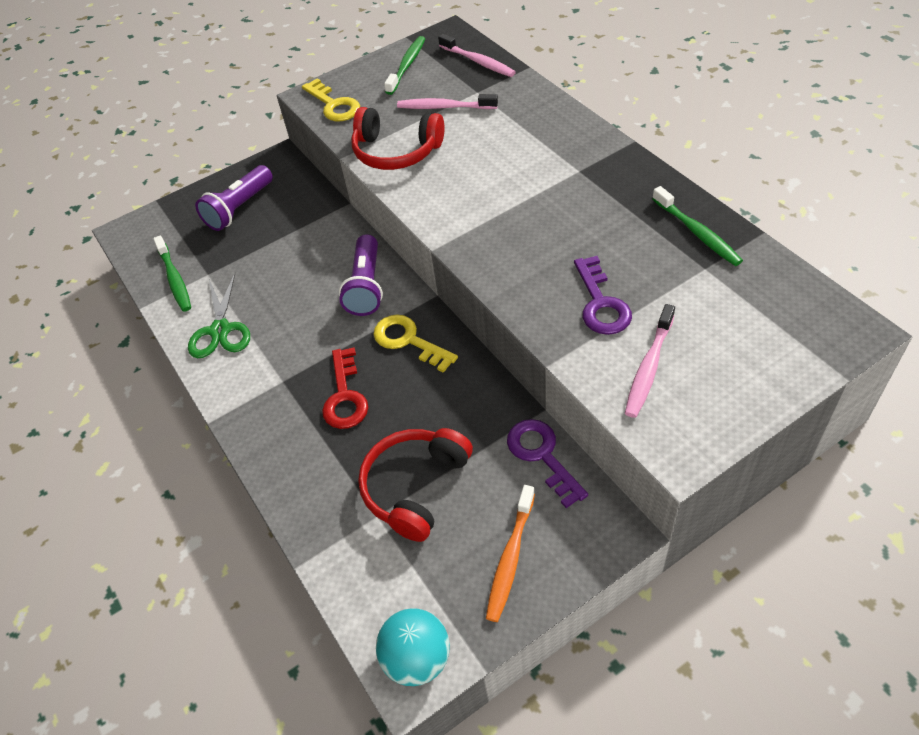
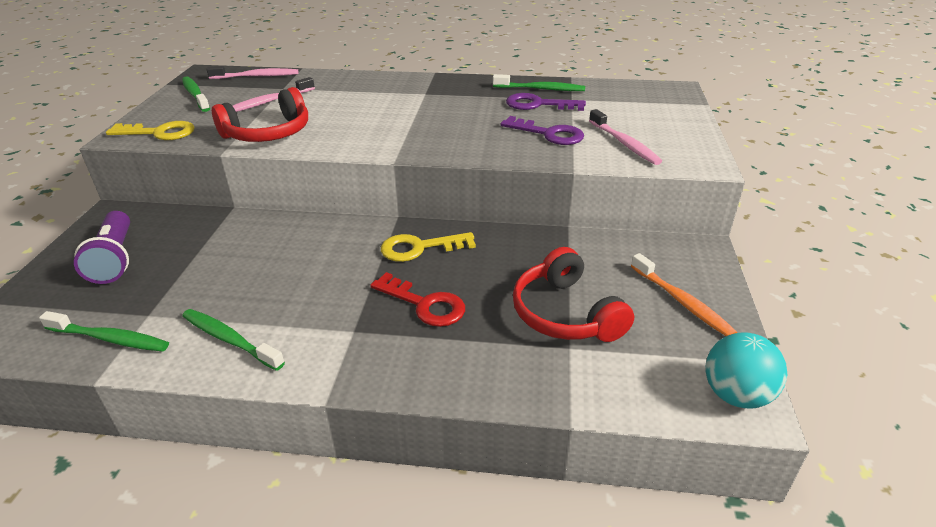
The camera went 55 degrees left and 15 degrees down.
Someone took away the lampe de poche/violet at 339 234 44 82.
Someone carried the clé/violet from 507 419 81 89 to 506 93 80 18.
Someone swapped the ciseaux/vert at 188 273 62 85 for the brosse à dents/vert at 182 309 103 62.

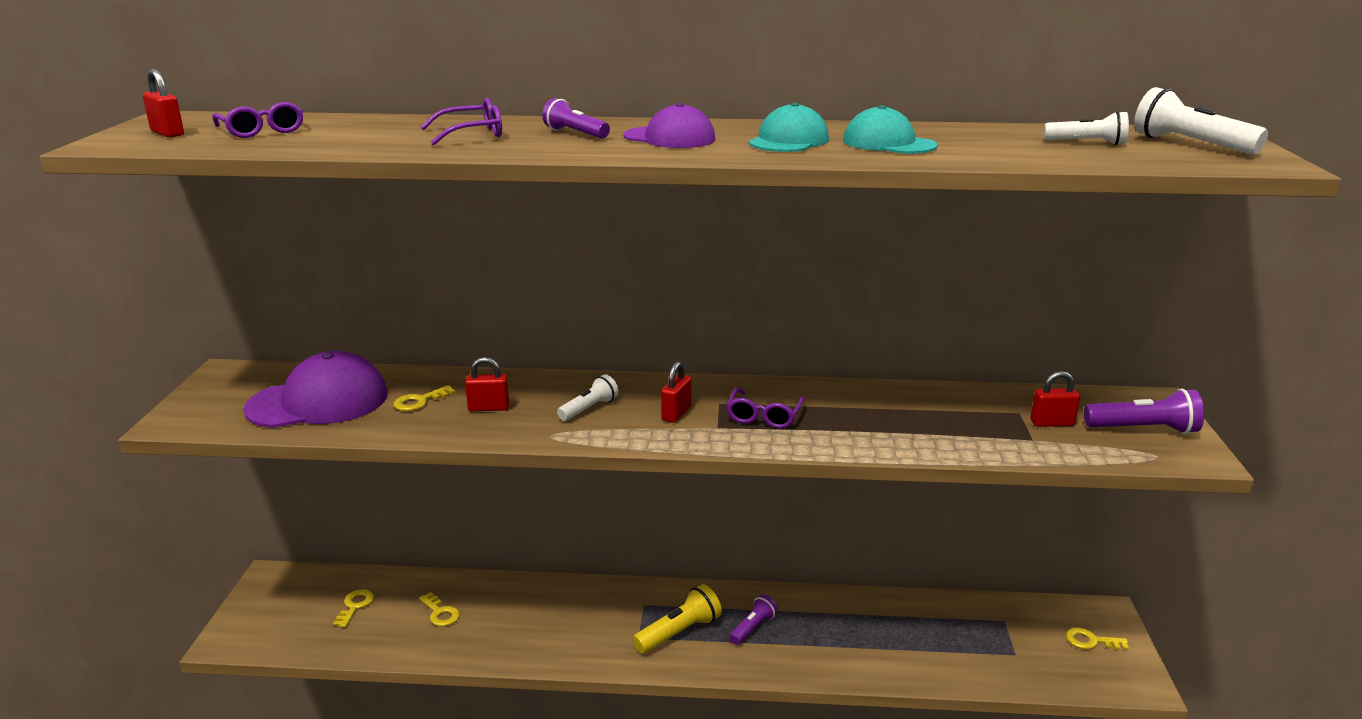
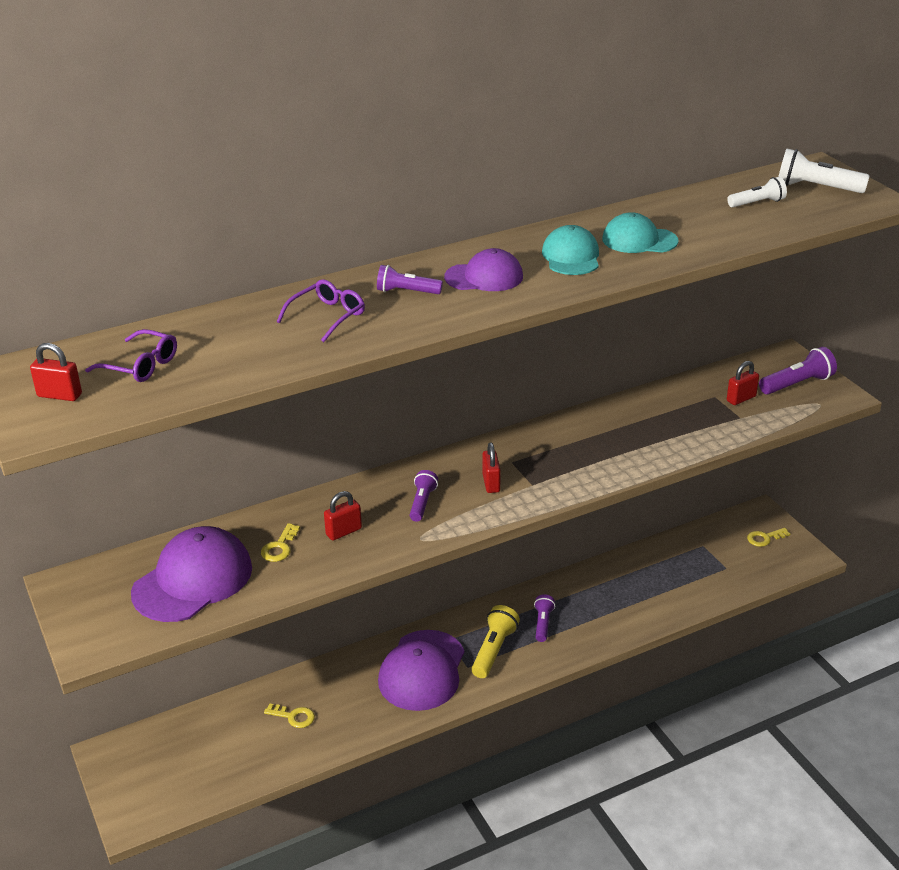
The camera went 30 degrees left and 10 degrees up.
Someone took away the clé/jaune at 333 589 41 39.
Someone took away the lunettes/violet at 726 388 79 41.
Someone put down the casquette/violet at 378 630 86 81.
Someone repainted the lampe de poche/blanc at 557 374 61 47, which became the lampe de poche/violet at 410 470 28 52.

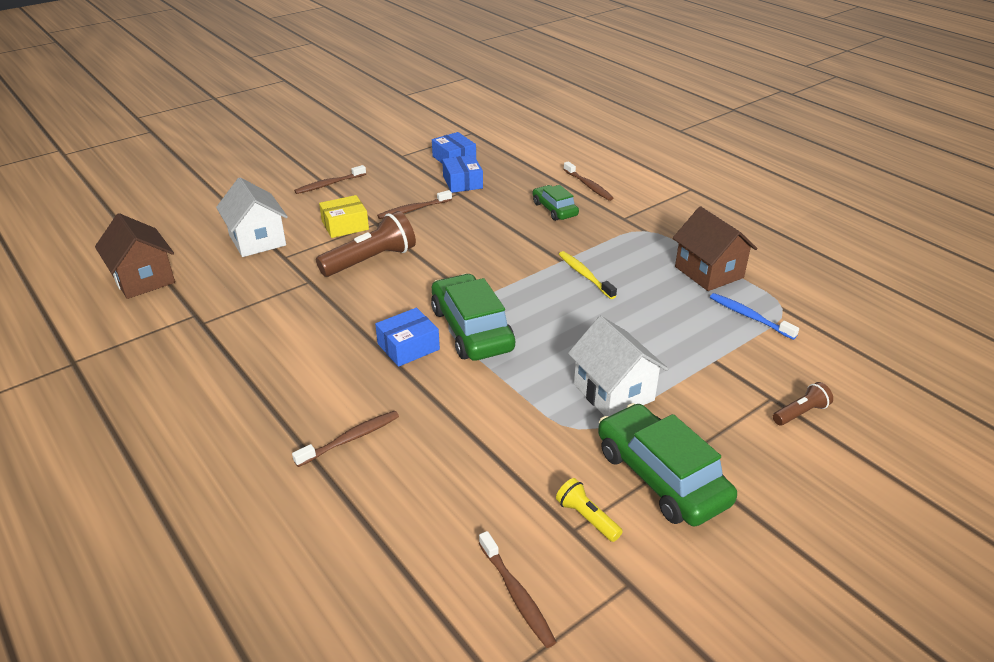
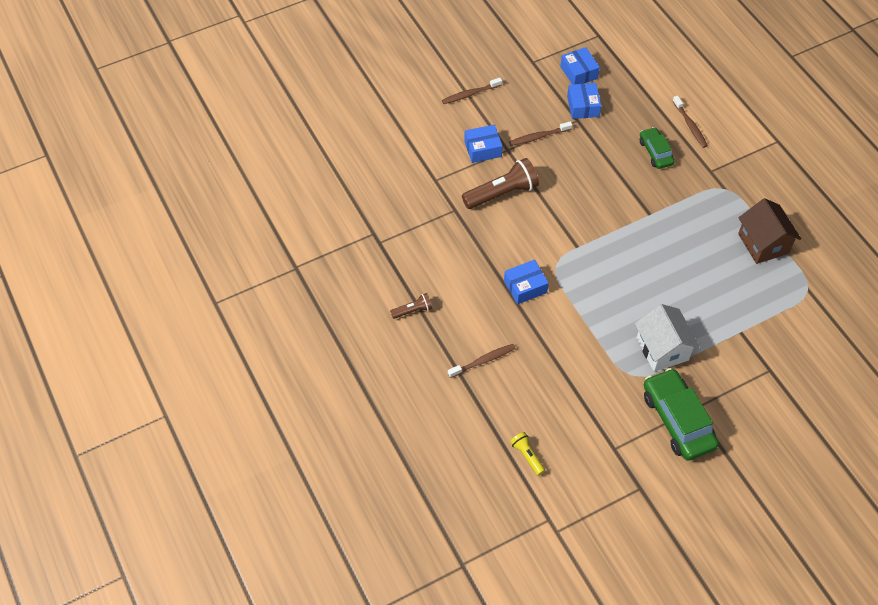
The camera went 10 degrees right and 20 degrees up.
Someone took away the maison/marron at 95 213 80 86.
Someone took away the maison/blanc at 216 177 72 80.
Someone took away the voiture/vert at 431 274 84 87.
Someone took away the brosse à dents/marron at 479 531 77 117.
Someone took away the brosse à dents/jaune at 559 251 58 48.
Someone took away the brosse à dents/bleu at 710 293 89 47.
Someone carried the lampe de poche/jaune from 556 478 67 64 to 510 432 35 43.
Someone carried the lampe de poche/marron from 773 382 60 44 to 390 293 42 26.
Someone repainted the boîte/jaune at 319 195 50 43, which became the boîte/bleu at 464 125 39 38.

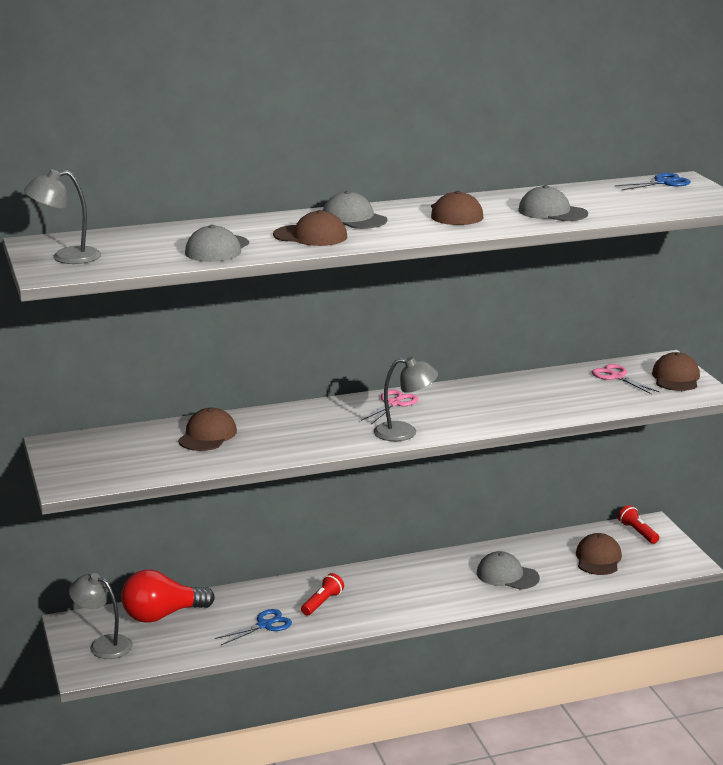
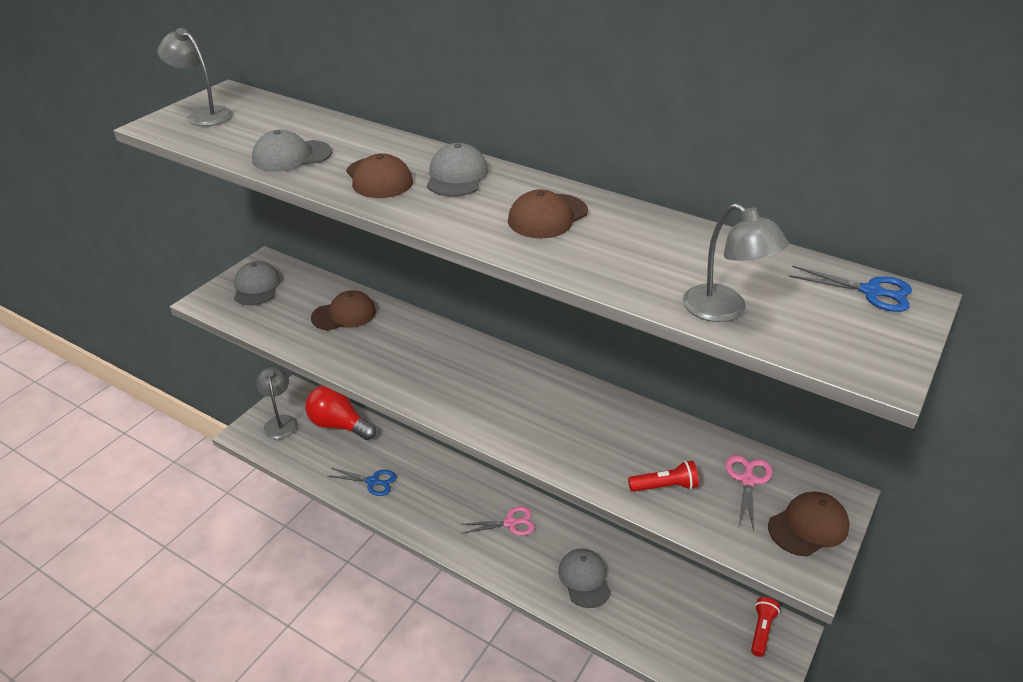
The camera went 50 degrees right and 15 degrees up.
Someone took away the casquette/marron at 576 533 46 42.
Someone carried the lampe de poche/rouge from 301 573 43 42 to 628 461 71 31.
Someone carried the ciseaux/rose from 361 390 57 35 to 463 507 72 28.
Someone carried the lampe/gris from 374 356 64 85 to 683 203 106 119.
Someone carried the casquette/gris from 518 185 70 36 to 234 261 47 44.

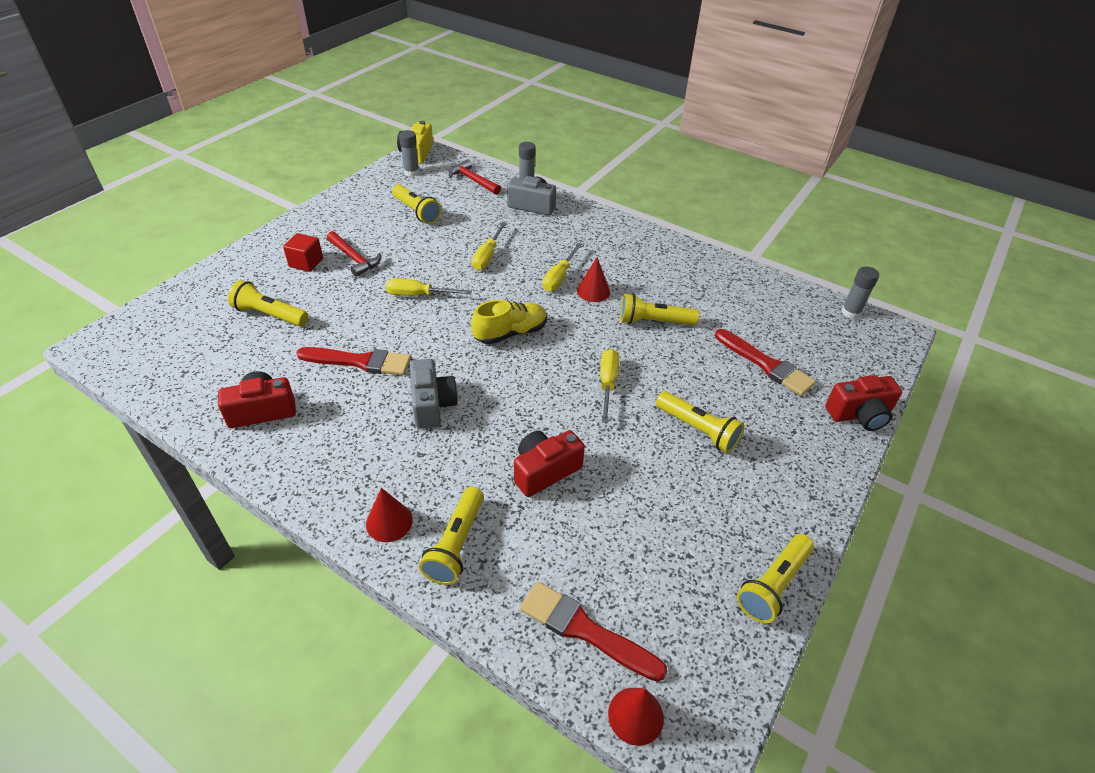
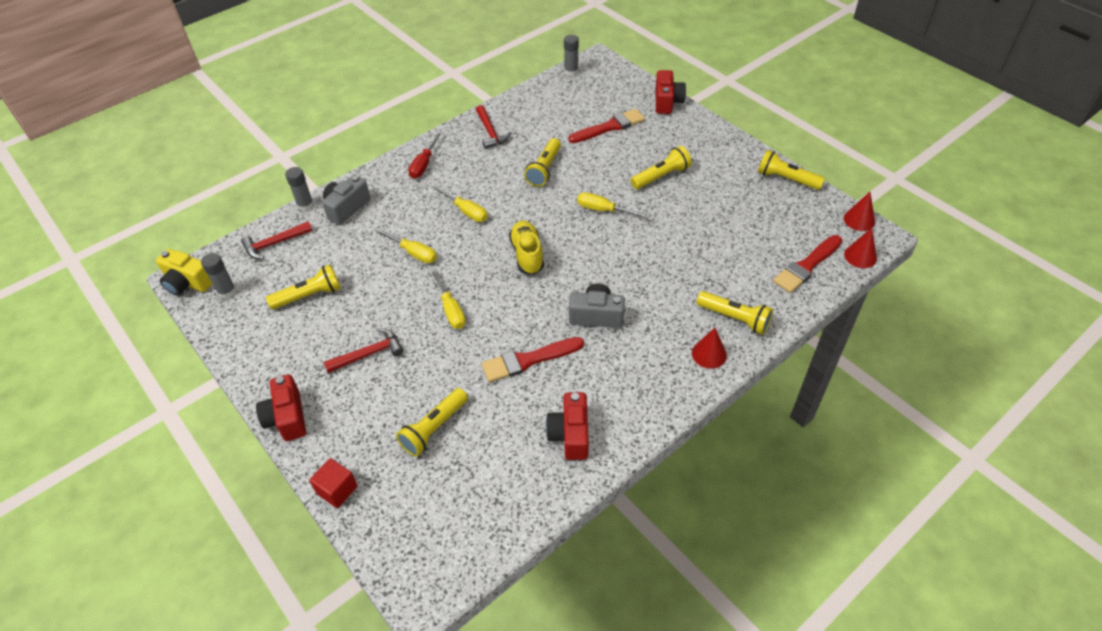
The camera went 70 degrees left and 5 degrees up.
Someone put down the tournevis/rouge at 408 131 34 48.
Someone put down the marteau/rouge at 476 105 35 44.
Someone carried the cube/rouge from 283 233 40 39 to 309 458 49 50.
Someone carried the appareil photo/rouge from 514 430 71 67 to 256 375 50 66.
Someone carried the cône/rouge from 577 257 33 45 to 844 192 31 39.
Someone rotated the pinceau/rouge at 296 347 115 28 by 135 degrees counterclockwise.
Someone rotated the tournevis/jaune at 385 278 87 18 by 45 degrees counterclockwise.
Someone rotated the lampe de poche/jaune at 737 534 77 89 by 150 degrees clockwise.

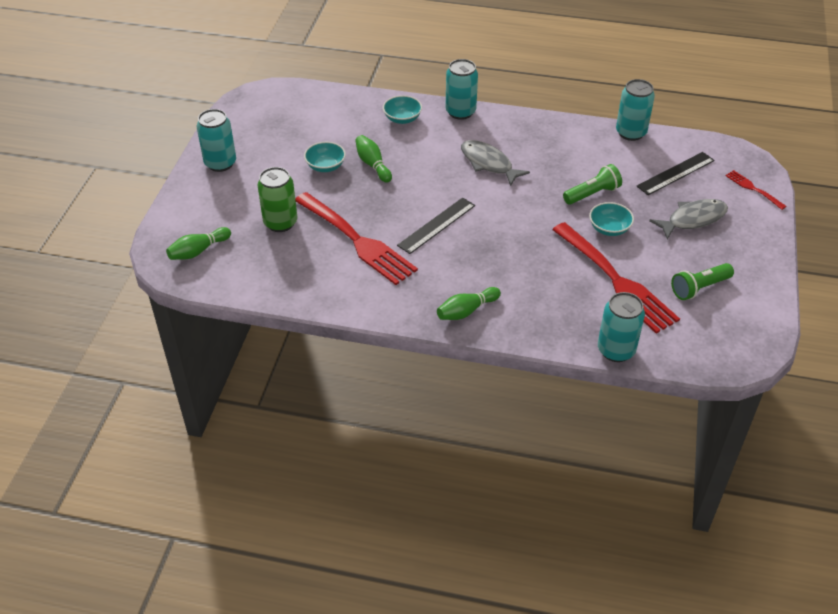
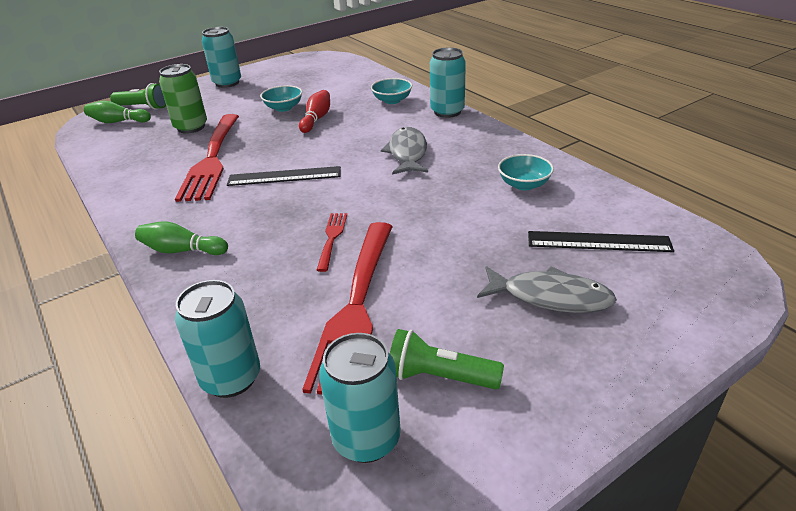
The camera went 45 degrees right and 10 degrees down.
Someone carried the lampe de poche/vert from 563 164 59 41 to 110 83 56 27.
Someone carried the bol/turquoise from 589 202 45 34 to 498 154 56 36.
Someone carried the canette/turquoise from 616 79 39 62 to 319 333 82 130.
Someone carried the fourchette/rouge from 725 170 62 40 to 317 213 30 59.
Someone repainted the quille/vert at 355 135 37 48, which became the quille/rouge at 299 90 31 43.

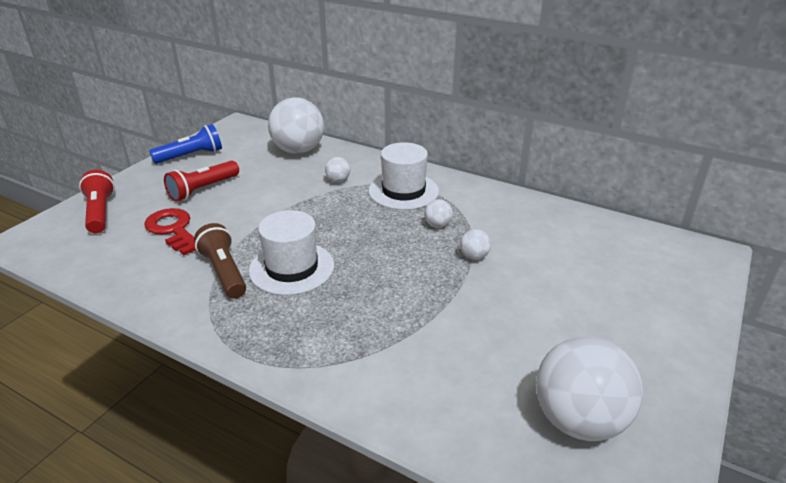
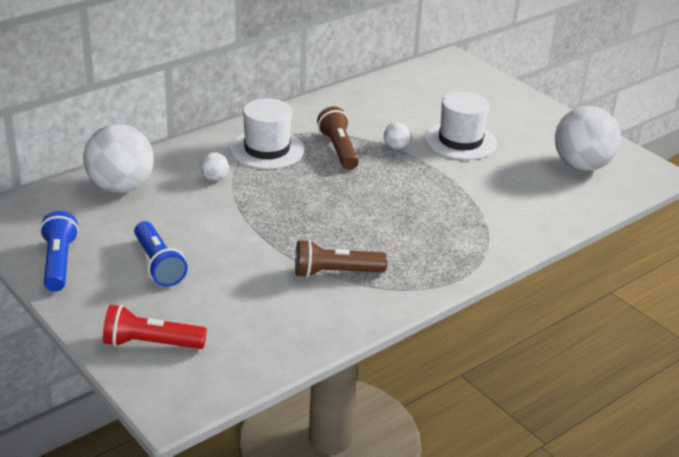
The camera went 70 degrees left and 0 degrees up.
Someone took away the clé/rouge at 144 208 52 47.
Someone carried the chapeau/blanc from 249 210 85 85 to 425 91 72 69.
Someone swapped the balle/blanc at 424 199 29 29 for the lampe de poche/marron at 317 107 42 63.
Someone repainted the lampe de poche/rouge at 164 161 75 41, which became the lampe de poche/bleu at 134 221 54 66.

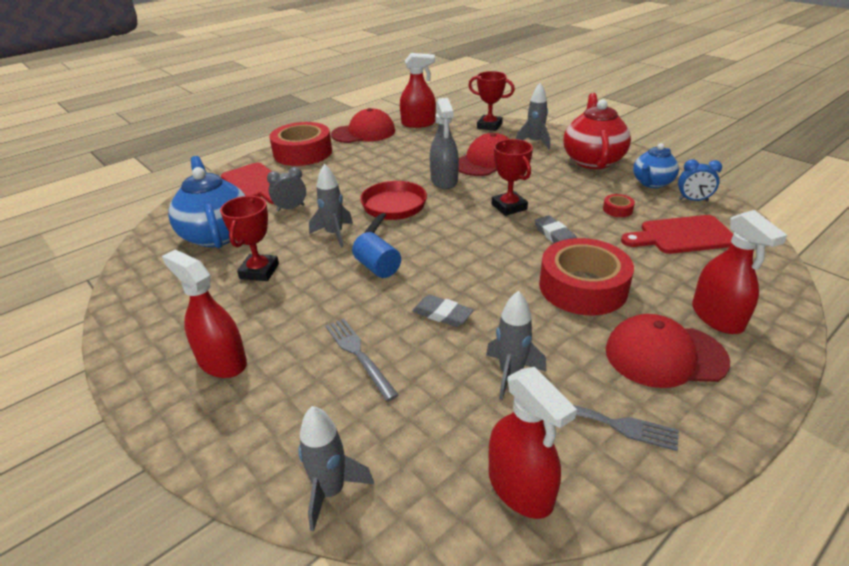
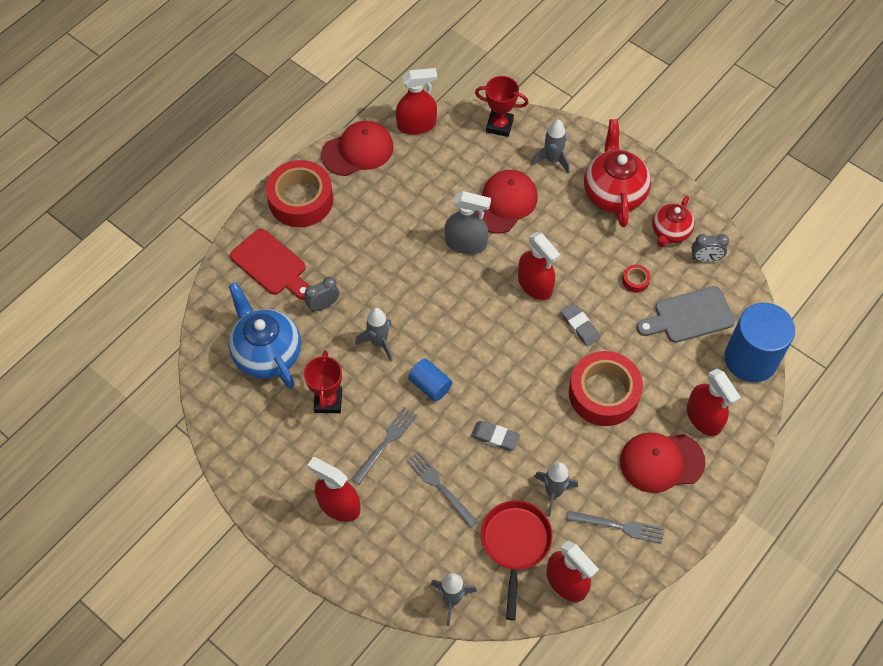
The camera went 10 degrees left and 25 degrees up.
Someone put down the fourchette/gris at 351 407 66 78.
Someone put down the cylindre/bleu at 724 303 71 79.
Someone carried the poêle/rouge from 360 181 67 52 to 481 501 72 119.
Someone swapped the trophée/rouge at 492 139 41 77 for the vaporisateur/rouge at 518 232 42 68.
Someone repainted the planche à découper/rouge at 621 215 112 39, which became the planche à découper/gris at 637 286 98 57.
Someone repainted the théière/bleu at 633 143 46 45, which became the théière/rouge at 652 195 43 52.
Someone repainted the réveil/bleu at 678 159 44 42, which became the réveil/gris at 691 234 38 28.
Someone rotated the vaporisateur/gris at 430 98 29 91 by 60 degrees counterclockwise.

